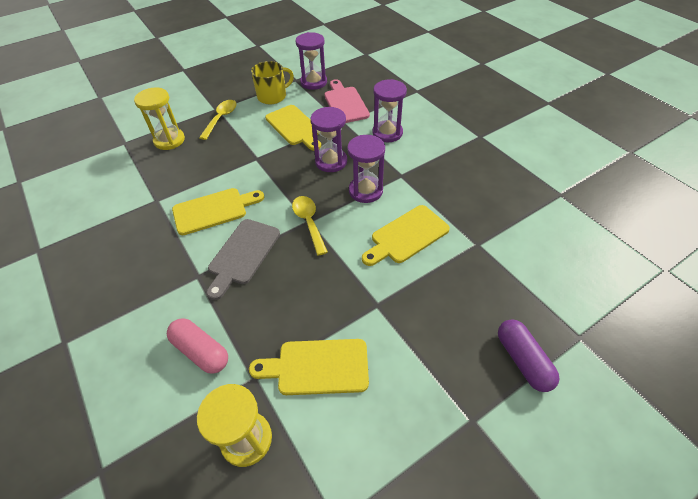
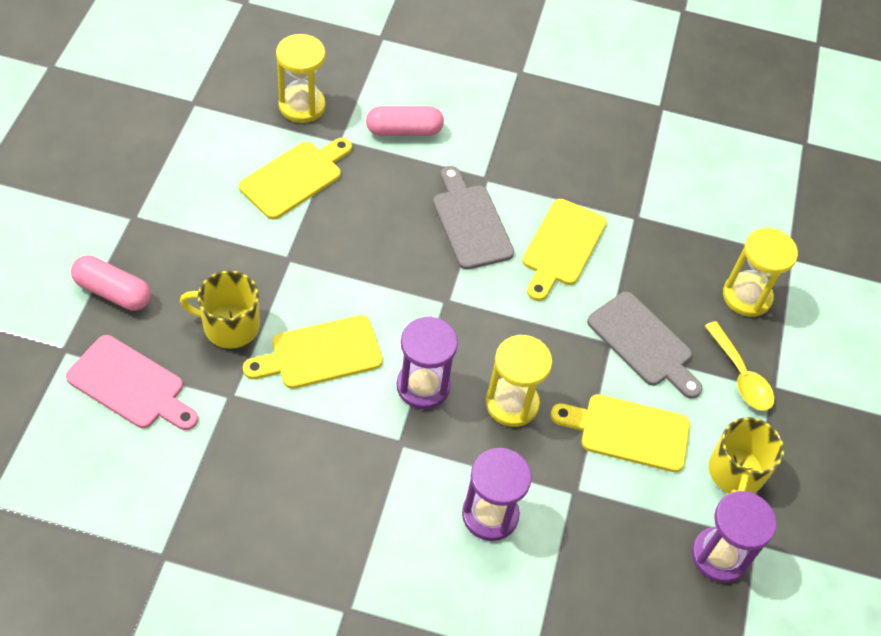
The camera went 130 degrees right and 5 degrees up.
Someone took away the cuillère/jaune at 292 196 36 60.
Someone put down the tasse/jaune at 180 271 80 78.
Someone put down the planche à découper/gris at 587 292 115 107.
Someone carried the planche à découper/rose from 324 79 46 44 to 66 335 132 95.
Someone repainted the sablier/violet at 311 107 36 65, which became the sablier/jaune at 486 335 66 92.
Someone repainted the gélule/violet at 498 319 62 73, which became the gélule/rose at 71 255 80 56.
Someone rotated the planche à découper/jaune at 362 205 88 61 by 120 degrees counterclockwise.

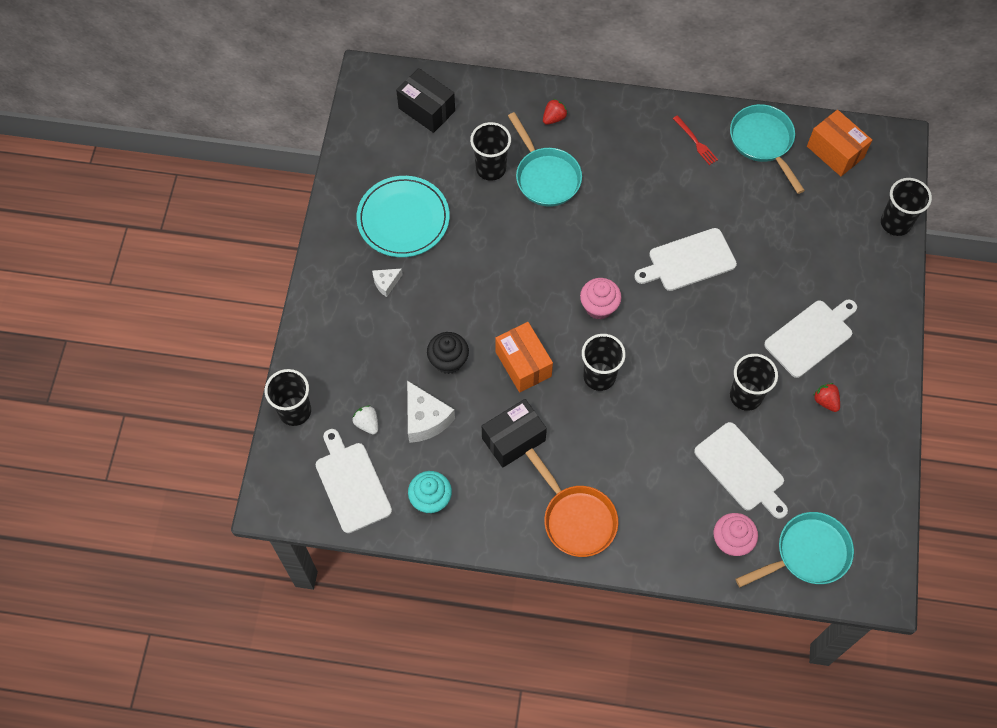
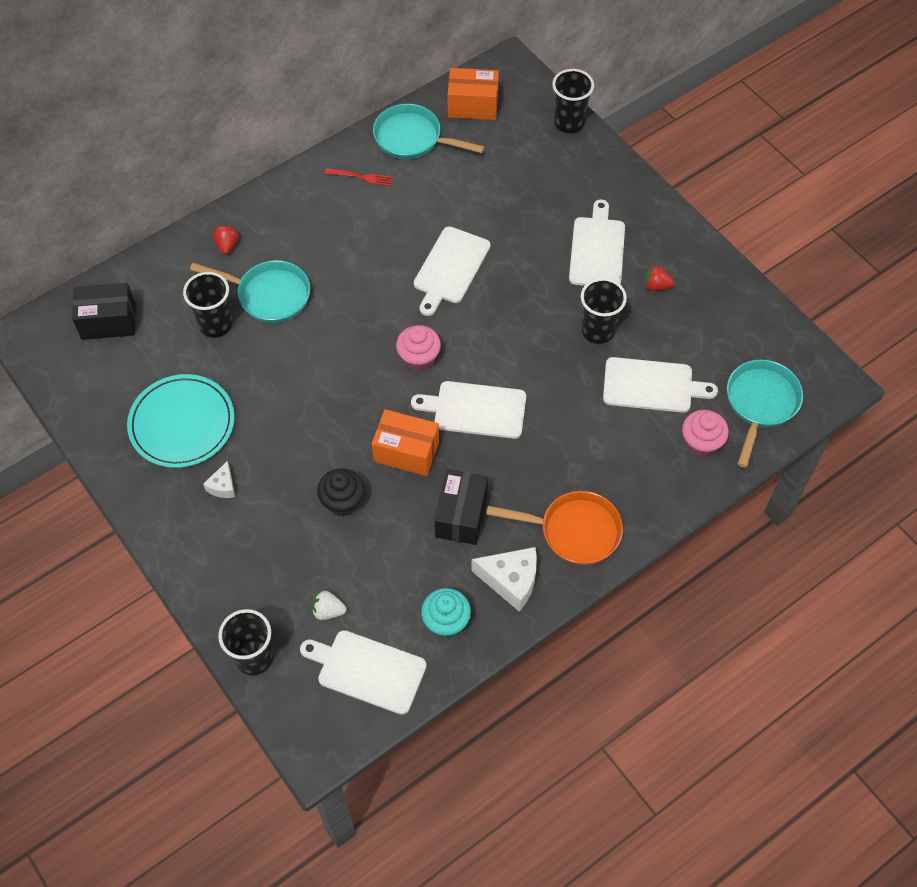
The camera went 45 degrees left and 5 degrees down.
Someone carried the fromage/blanc from 407 381 48 62 to 471 547 66 65.
Someone swapped the gobelet/noir at 582 334 44 57 for the planche à découper/blanc at 411 381 115 58.

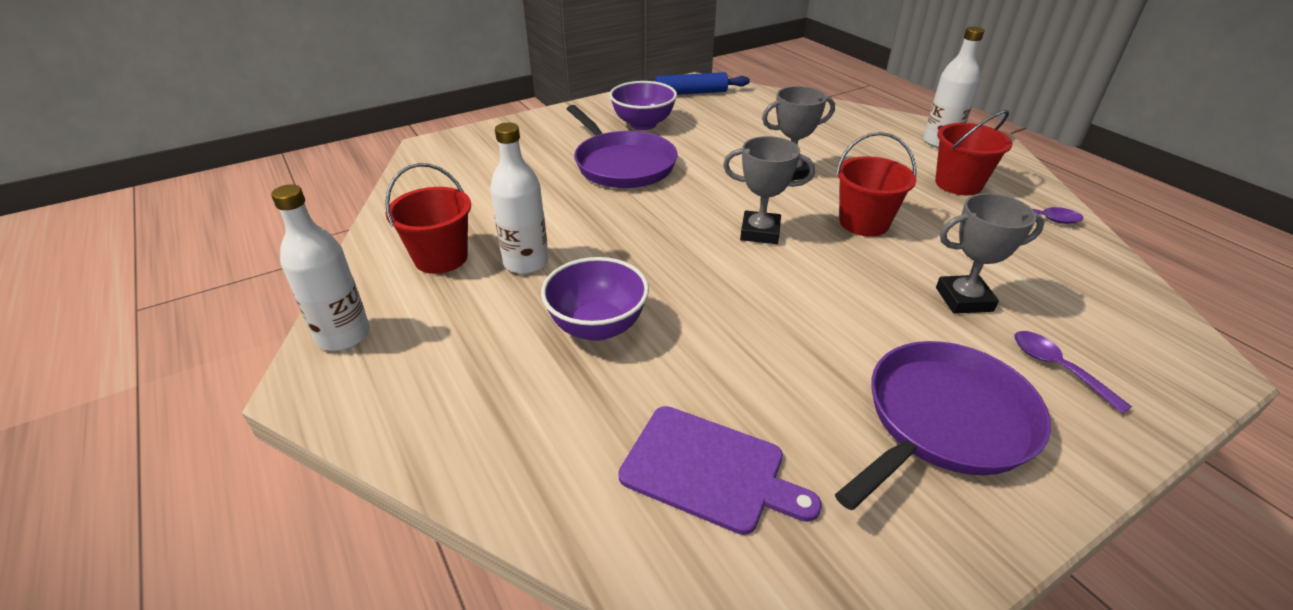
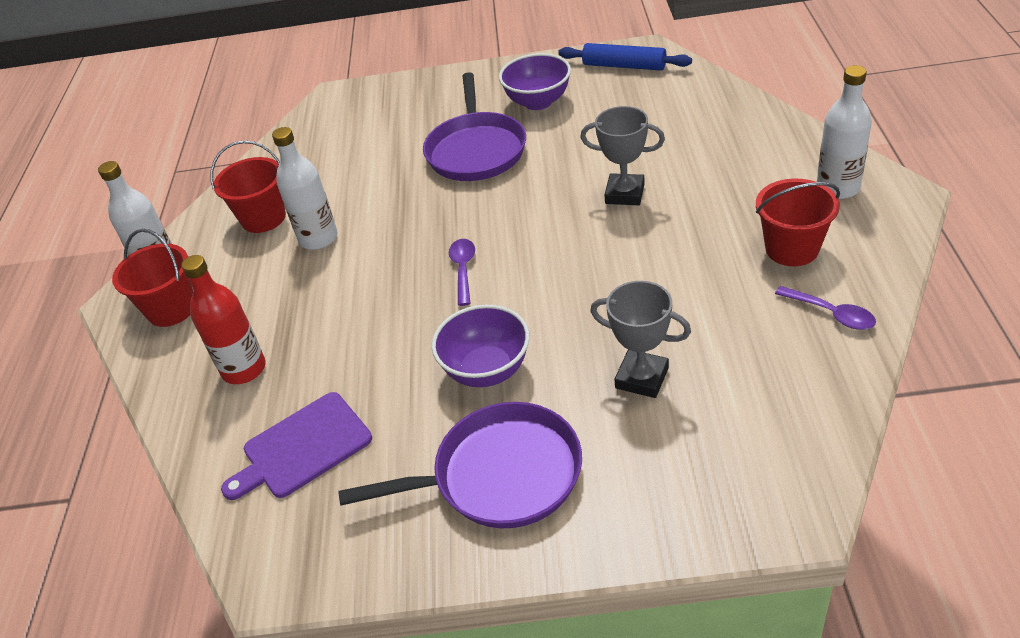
The camera went 35 degrees right and 5 degrees up.
Someone took away the trophée/gris at 723 136 92 108.
Someone put down the bouteille/rouge at 181 255 85 129.
Someone carried the bol/violet from 541 257 108 84 to 432 305 98 82.
Someone carried the seau/rouge from 836 132 80 105 to 112 229 81 98.
Someone carried the cuillère/violet from 1014 331 118 83 to 449 239 26 67.
Someone rotated the planche à découper/violet at 618 406 204 129 by 90 degrees clockwise.

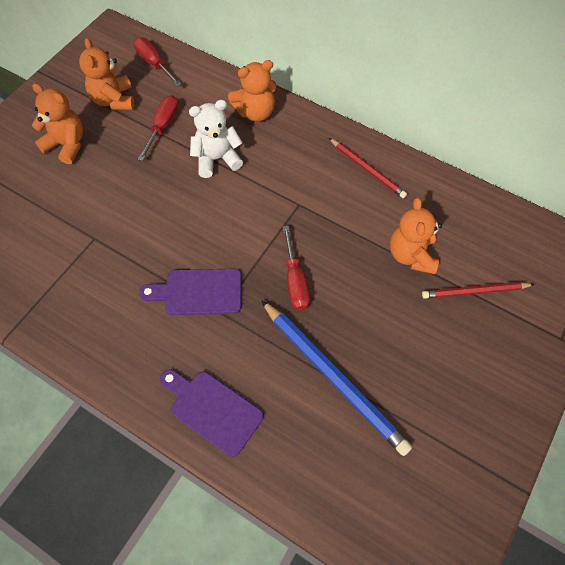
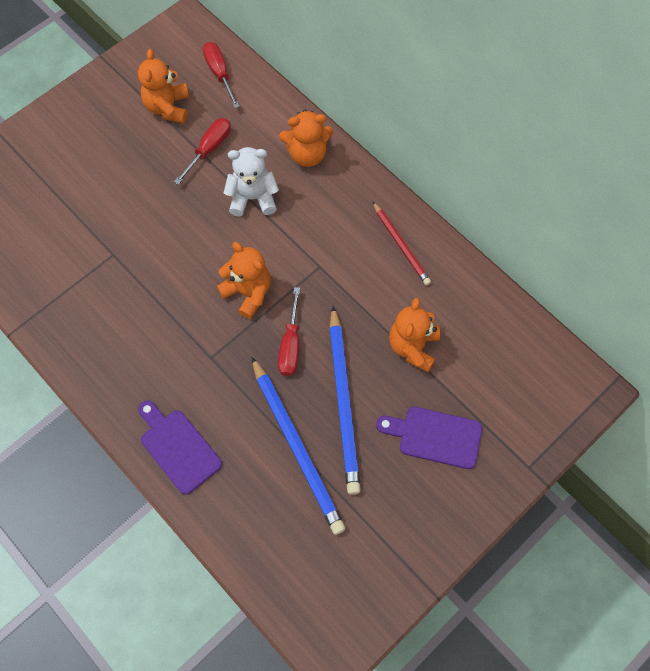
The camera went 15 degrees right and 5 degrees up.
Someone took away the crayon/rouge at 422 282 113 17.
Someone put down the crayon/bleu at 329 306 32 189.
Someone carried the ours en peluche/orange from 32 83 51 81 to 216 242 55 77.
Someone carried the planche à découper/violet from 139 269 103 46 to 376 407 106 62.

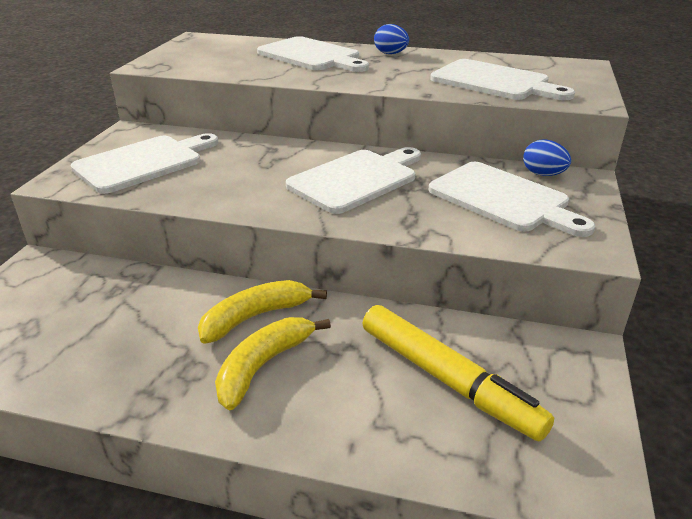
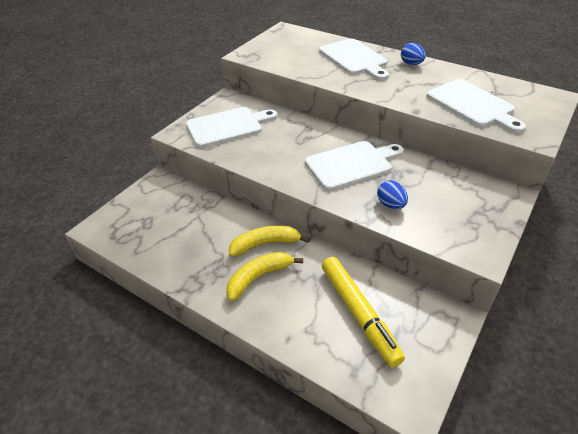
The camera went 20 degrees right and 10 degrees up.
Someone took away the planche à découper/blanc at 428 162 167 75.
Someone carried the œuf/bleu from 523 139 48 37 to 377 181 31 28.

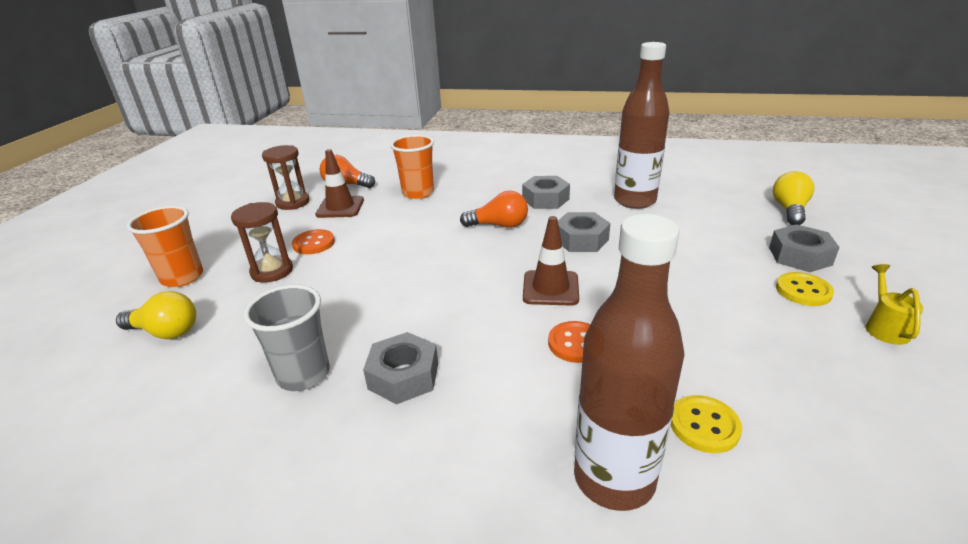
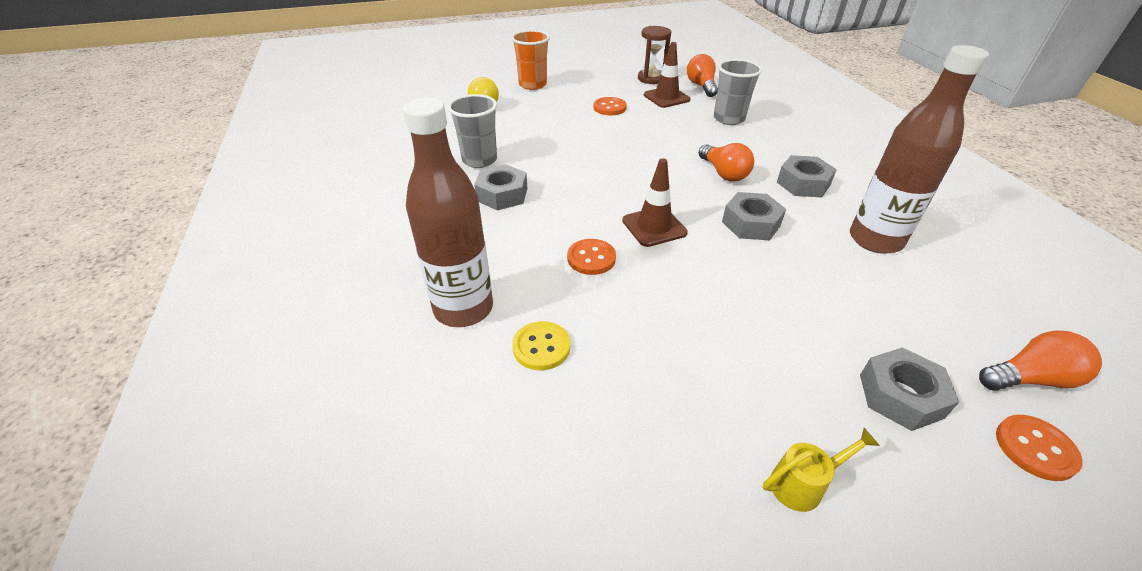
The camera went 60 degrees right and 10 degrees up.
Someone took away the sablier/marron at 231 202 62 81.
Someone took away the bouton/jaune at 776 272 58 34.
Someone put down the bouton/orange at 996 415 87 66.
Someone repainted the gobelet/orange at 390 135 44 64, which became the gobelet/gris at 714 59 49 66.
Someone repainted the ampoule/jaune at 773 171 41 54, which became the ampoule/orange at 979 330 123 61.

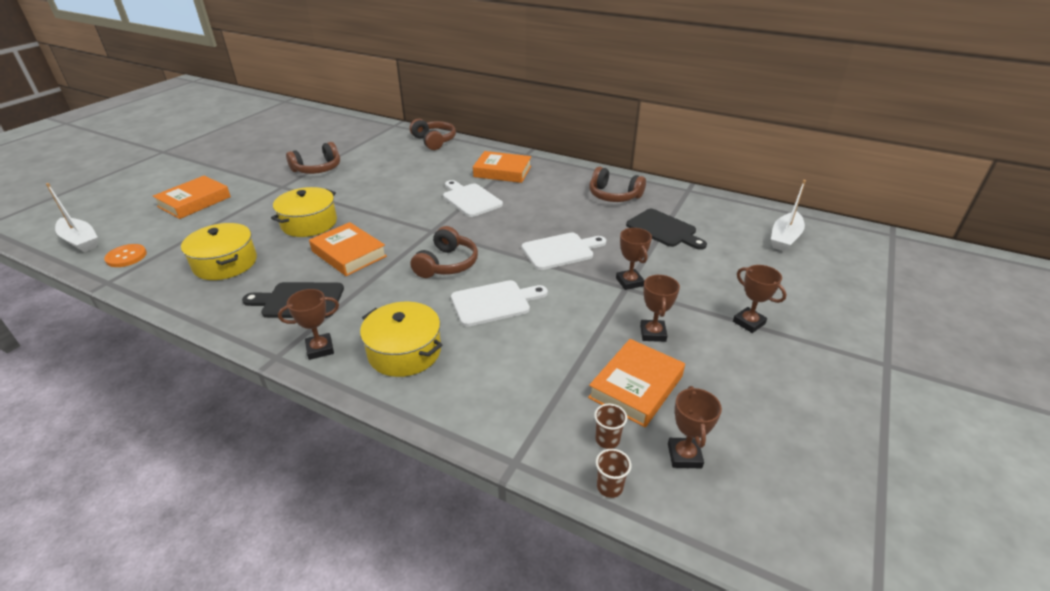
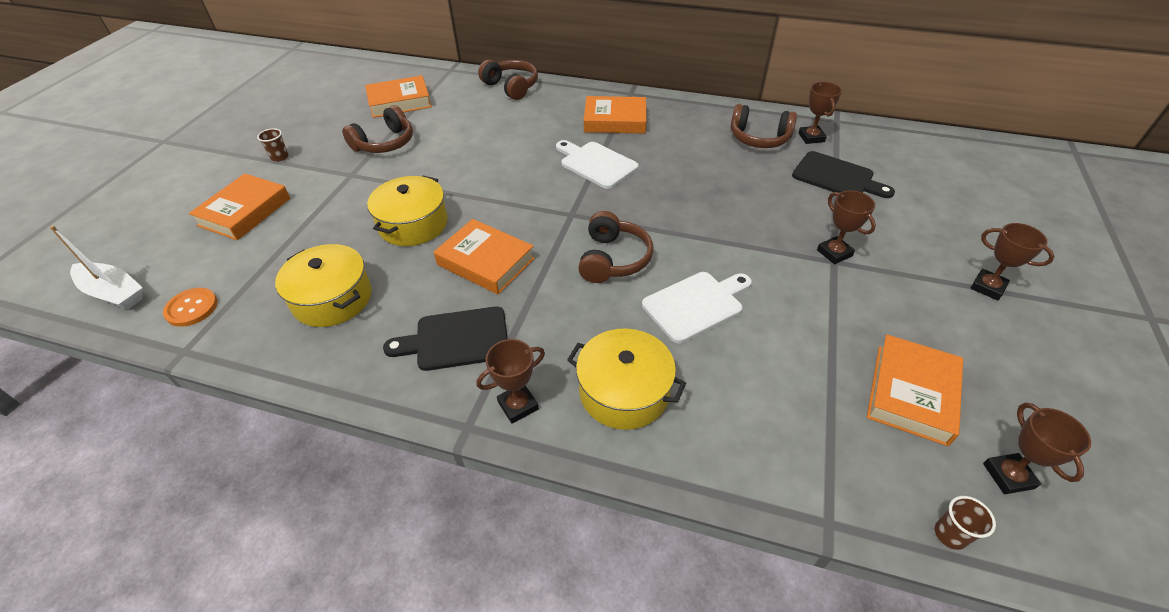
The camera went 10 degrees left and 10 degrees up.
Someone took away the planche à découper/blanc at 522 232 84 38.
Someone took away the bateau/blanc at 771 180 35 71.
Someone put down the livre/orange at 365 75 67 43.
Someone carried the gobelet/marron from 594 404 33 45 to 257 128 32 34.
Someone carried the trophée/marron from 640 274 40 68 to 799 82 43 62.

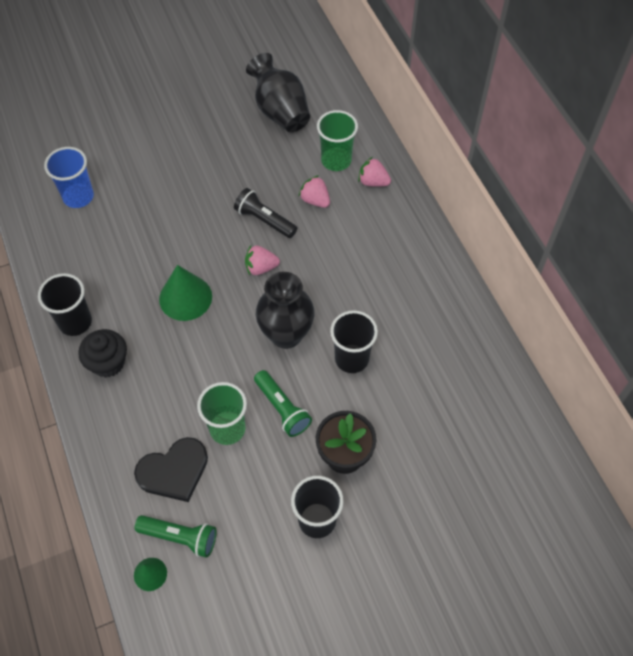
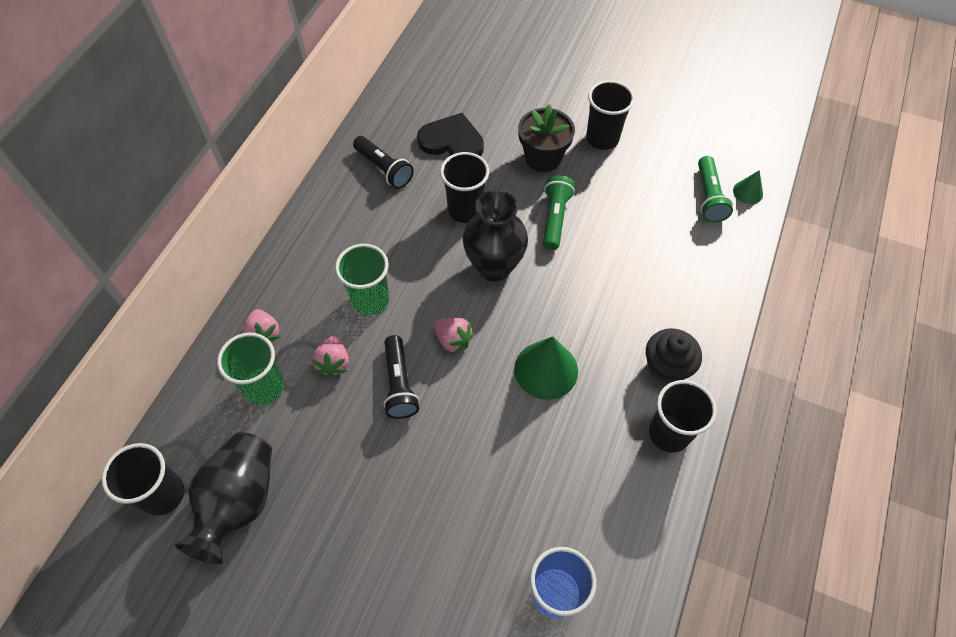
The camera went 135 degrees left and 0 degrees up.
Someone put down the gobelet/noir at 101 443 83 73.
Someone put down the lampe de poche/noir at 353 136 61 53.
Someone carried the cœur/noir from 134 437 74 65 to 417 113 67 43.
Someone carried the gobelet/vert from 197 382 50 63 to 335 244 54 72.
Someone rotated the lampe de poche/vert at 135 515 82 43 by 150 degrees counterclockwise.

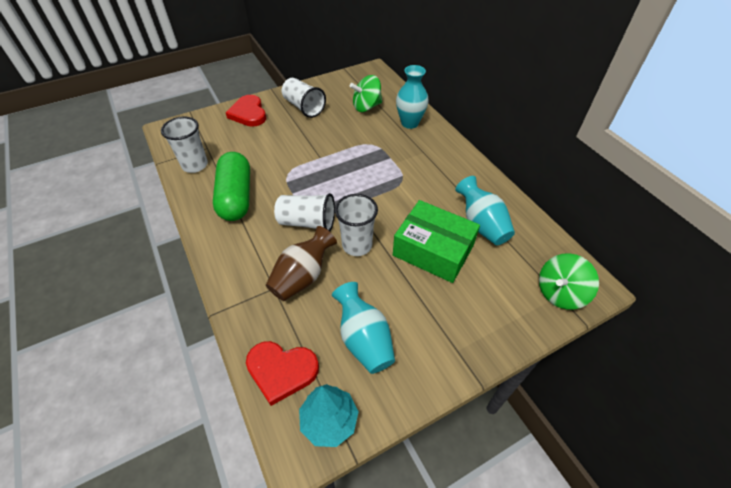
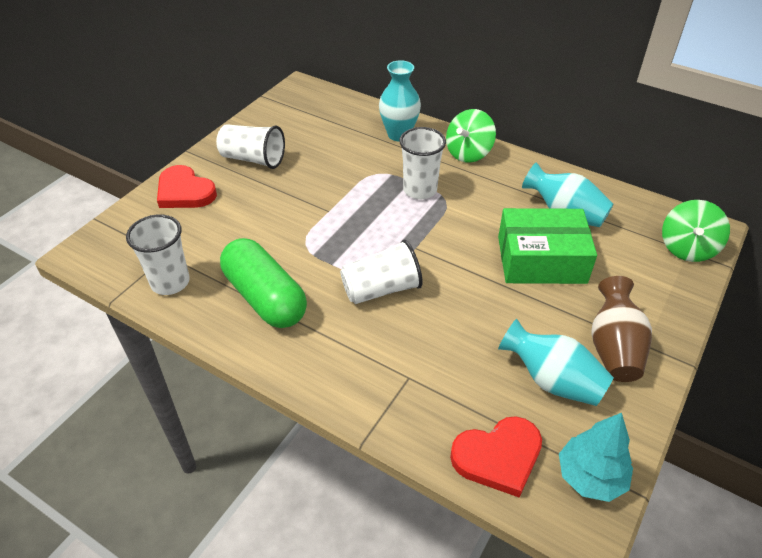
The camera went 30 degrees left and 5 degrees down.
Someone carried the vase/marron from 266 226 71 75 to 591 276 61 106.
Someone carried the gobelet/blanc from 335 194 43 62 to 399 127 47 72.
Someone carried the toupie/vert from 350 75 32 37 to 446 109 50 54.

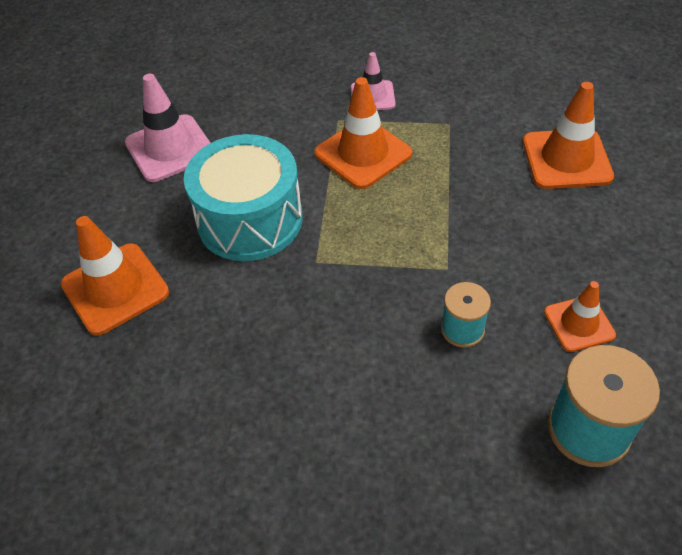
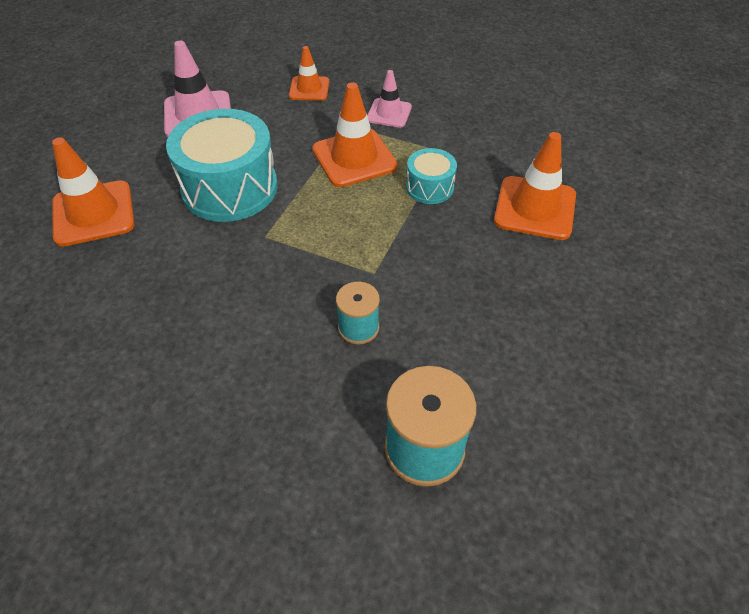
The camera went 15 degrees right and 0 degrees up.
Someone put down the tambour/turquoise at 406 148 51 56.
Someone carried the cône de chantier/orange from 544 281 72 71 to 289 46 40 55.

